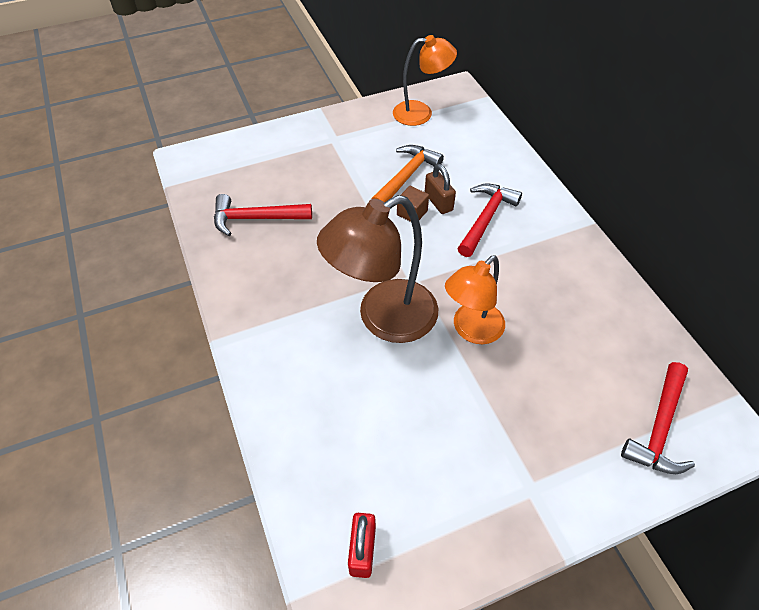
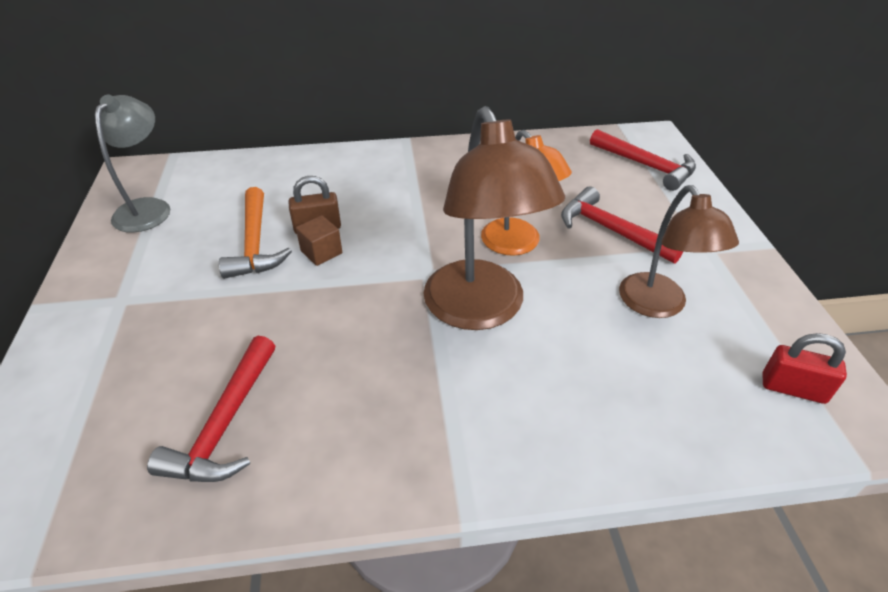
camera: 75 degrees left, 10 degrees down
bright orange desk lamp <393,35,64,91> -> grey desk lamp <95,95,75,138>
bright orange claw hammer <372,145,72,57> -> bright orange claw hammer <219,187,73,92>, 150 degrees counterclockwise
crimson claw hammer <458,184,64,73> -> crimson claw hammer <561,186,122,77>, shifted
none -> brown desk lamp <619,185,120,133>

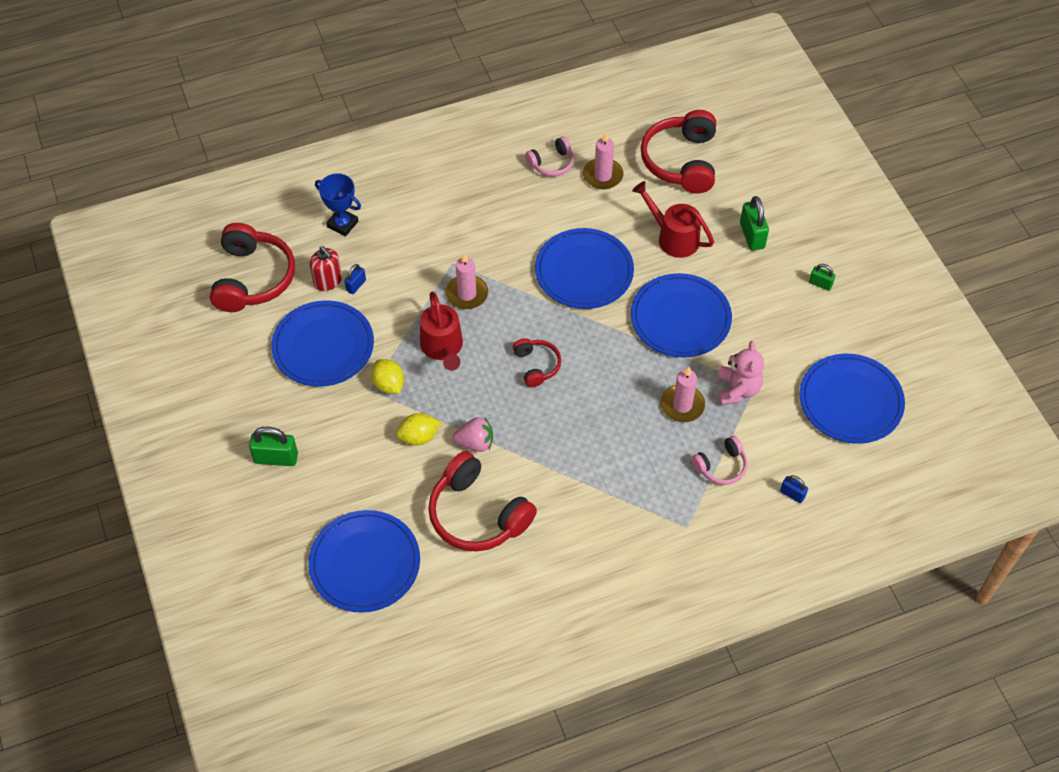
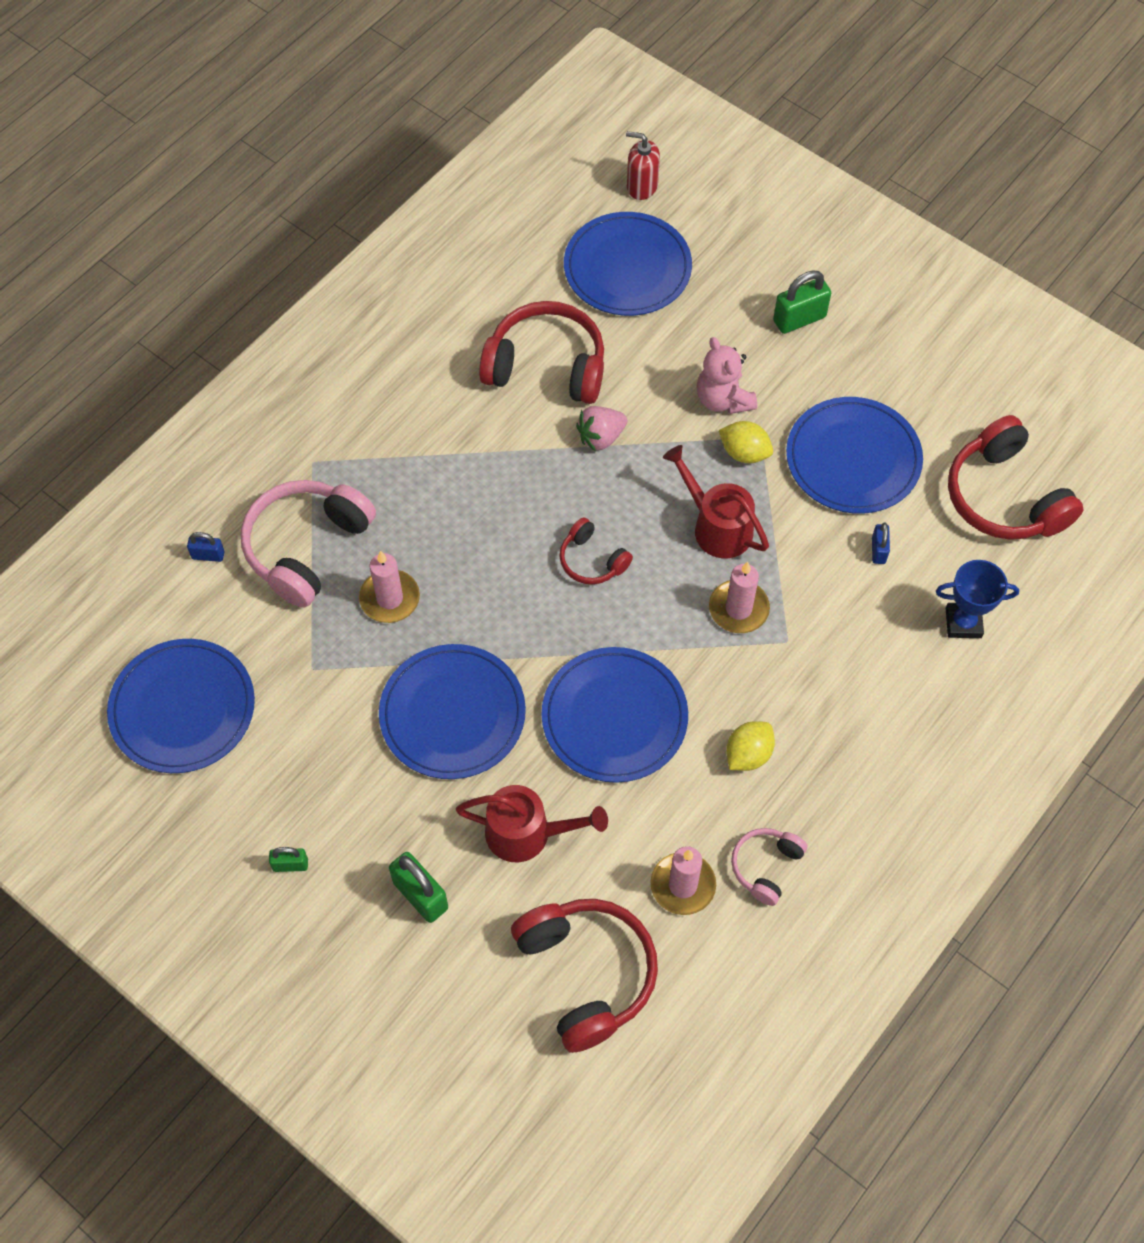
camera: 150 degrees right, 5 degrees up
crimson pump bottle <310,246,32,45> -> crimson pump bottle <626,131,34,69>, shifted
pink stuffed bear <718,341,46,64> -> pink stuffed bear <697,337,60,77>, shifted
yellow toy lemon <396,413,45,32> -> yellow toy lemon <726,721,49,50>, shifted
pink headset <692,436,55,49> -> pink headset <241,480,135,128>, x1.89

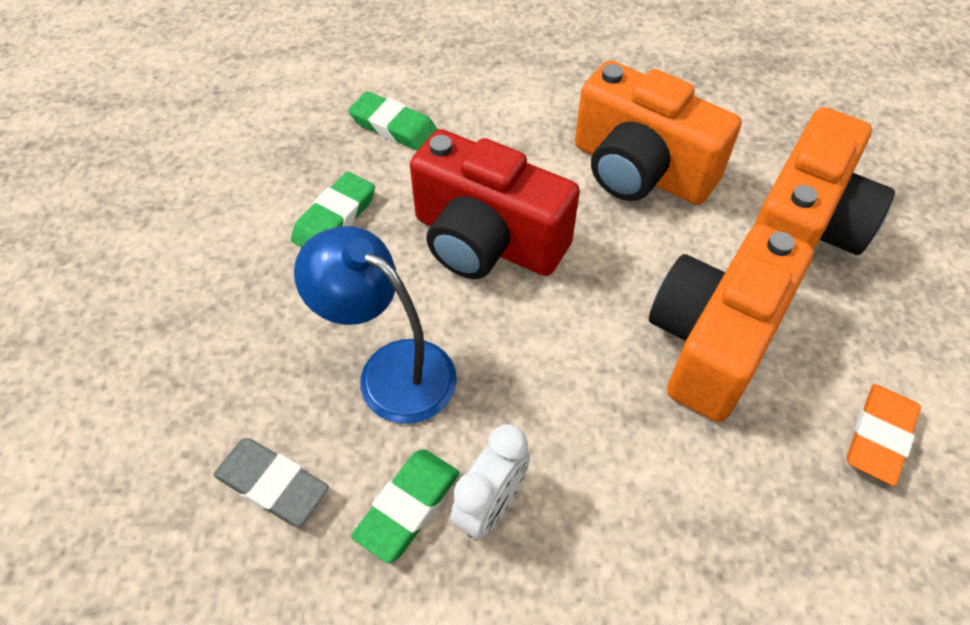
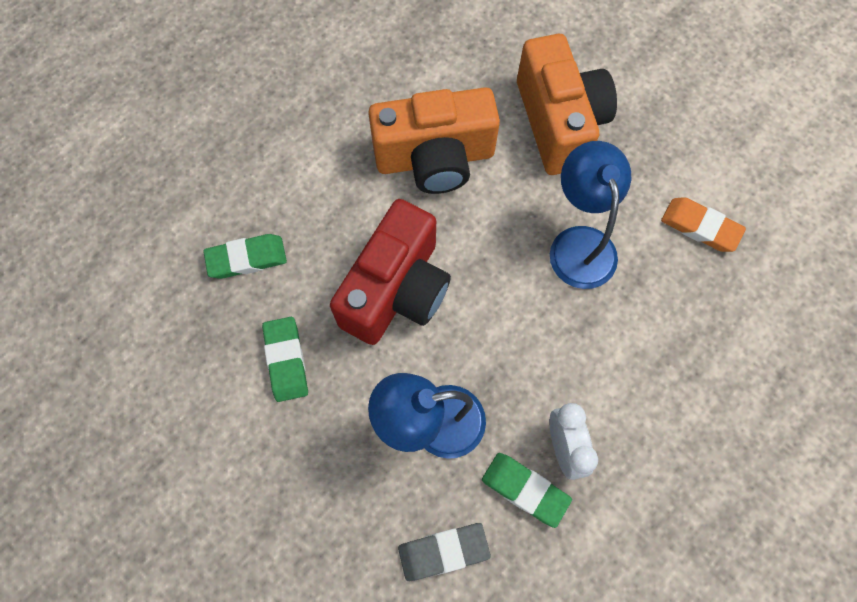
camera: 45 degrees left, 15 degrees up
crimson photo camera <410,129,170,150> -> crimson photo camera <330,199,121,146>, 45 degrees counterclockwise
bright orange photo camera <649,224,164,198> -> royal blue desk lamp <550,141,81,148>
bright orange eraser <846,384,75,102> -> bright orange eraser <661,197,85,55>, 45 degrees counterclockwise
leaf-green eraser <351,449,109,114> -> leaf-green eraser <482,453,90,75>, 45 degrees counterclockwise

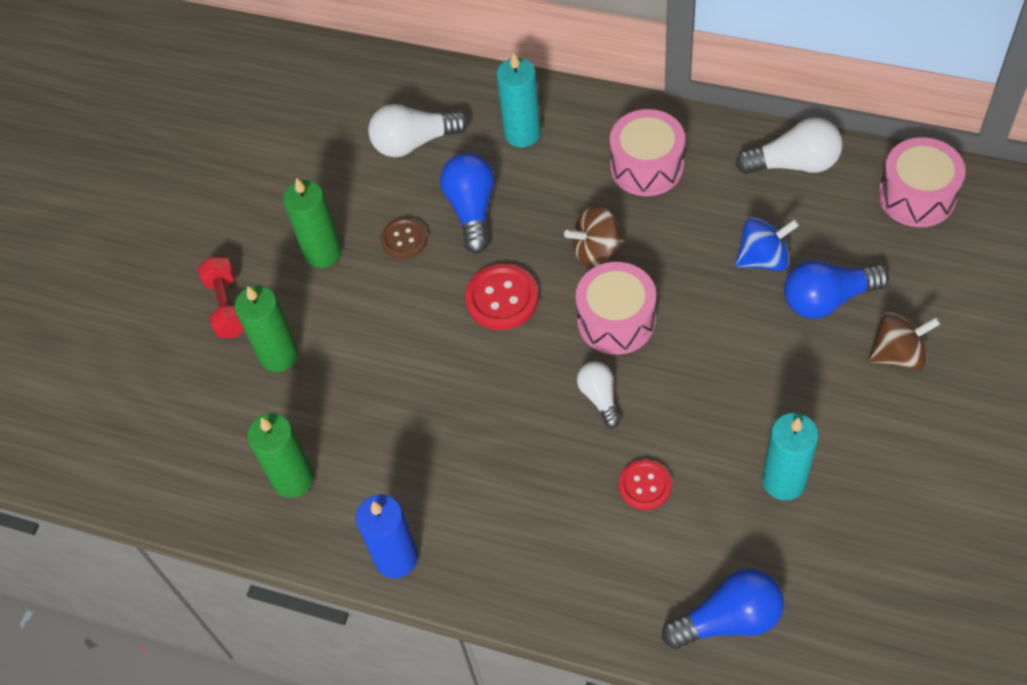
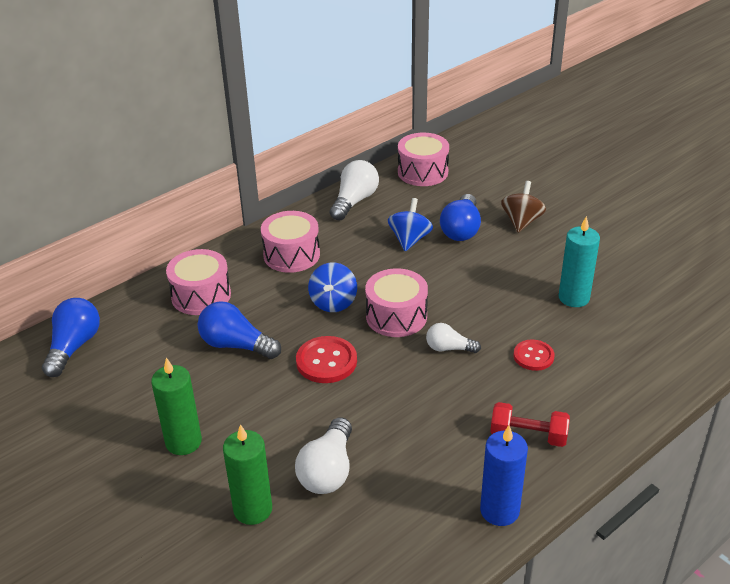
camera: 65 degrees left, 20 degrees down
aqua pillar candle <497,53,44,95> -> pink snare drum <166,249,65,66>
white lightbulb <368,104,101,53> -> white lightbulb <295,417,57,77>, shifted
brown spinning top <564,205,61,63> -> royal blue spinning top <308,262,49,50>
brown shirt button <381,218,47,41> -> none
crimson hand weight <197,257,47,81> -> crimson hand weight <490,402,80,45>, shifted
leaf-green pillar candle <247,413,67,85> -> none
royal blue lightbulb <662,568,122,81> -> royal blue lightbulb <42,298,58,79>, shifted

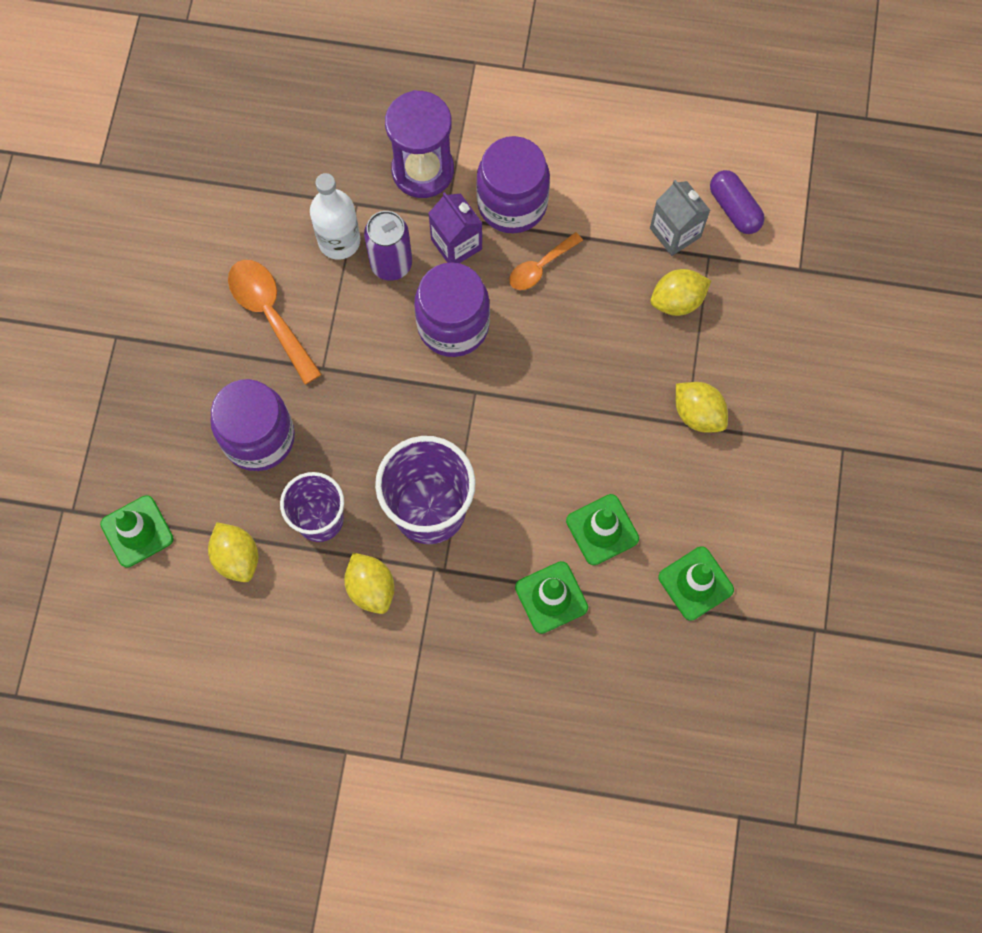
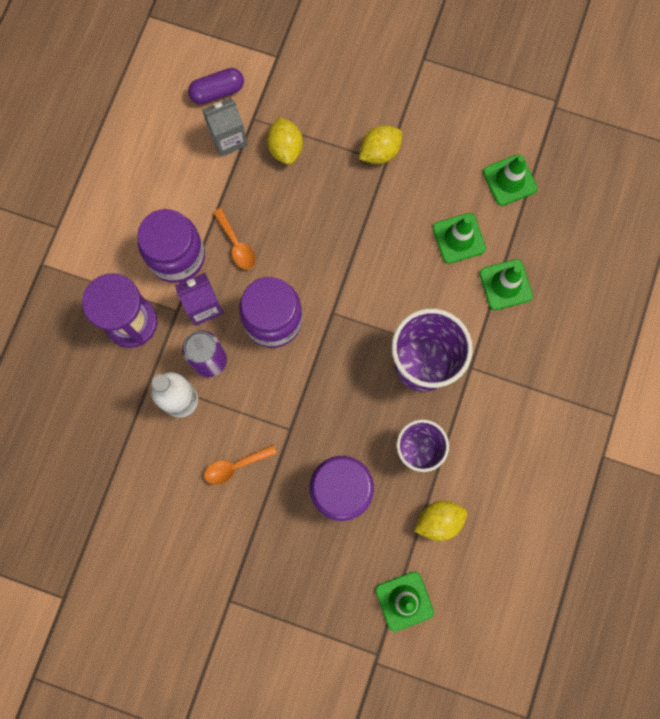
camera: 80 degrees left, 5 degrees up
bright orange teaspoon <228,260,94,125> -> bright orange teaspoon <204,445,73,40>, x0.61
yellow toy lemon <344,553,51,61> -> none

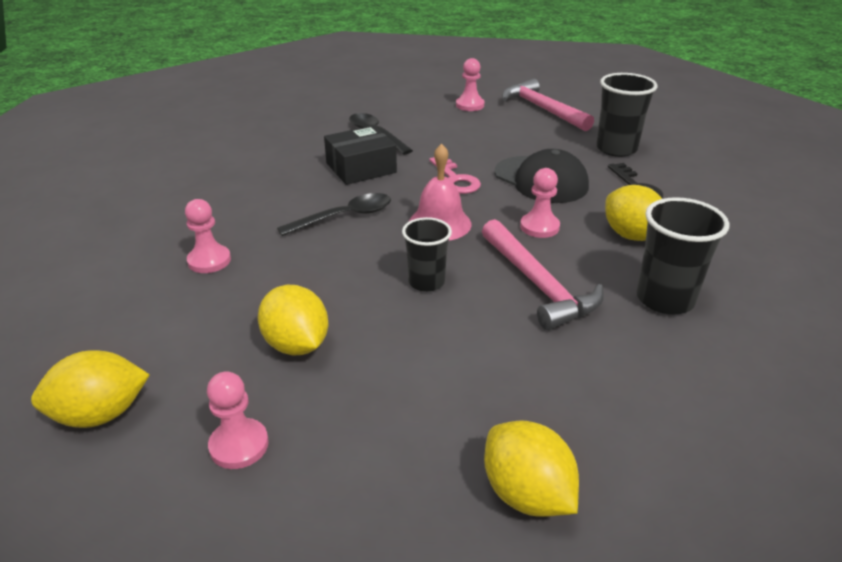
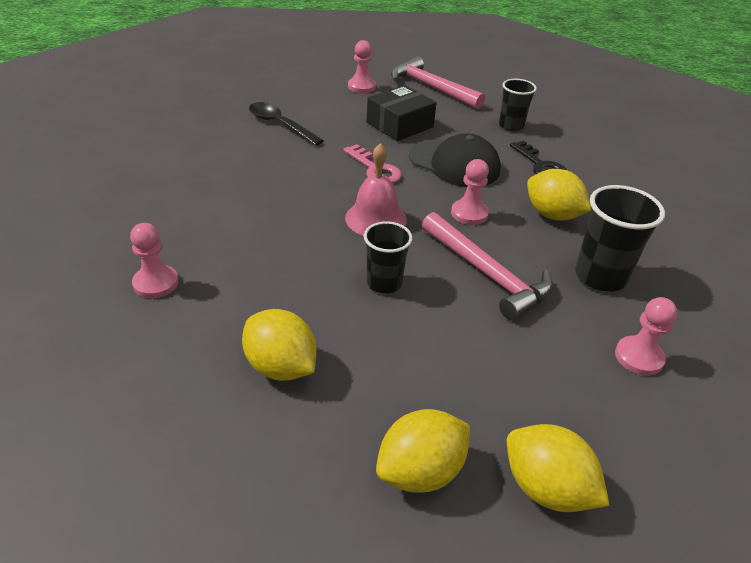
camera: 15 degrees left, 5 degrees up
ebony cup <596,73,61,84> -> ebony cup <499,79,38,52>, x0.66
ebony parcel <324,125,73,60> -> ebony parcel <367,85,70,56>, shifted
ebony teaspoon <277,193,114,43> -> none
yellow toy lemon <31,350,119,78> -> yellow toy lemon <376,409,94,84>, shifted
pink game pawn <207,371,62,98> -> pink game pawn <615,297,62,79>, shifted

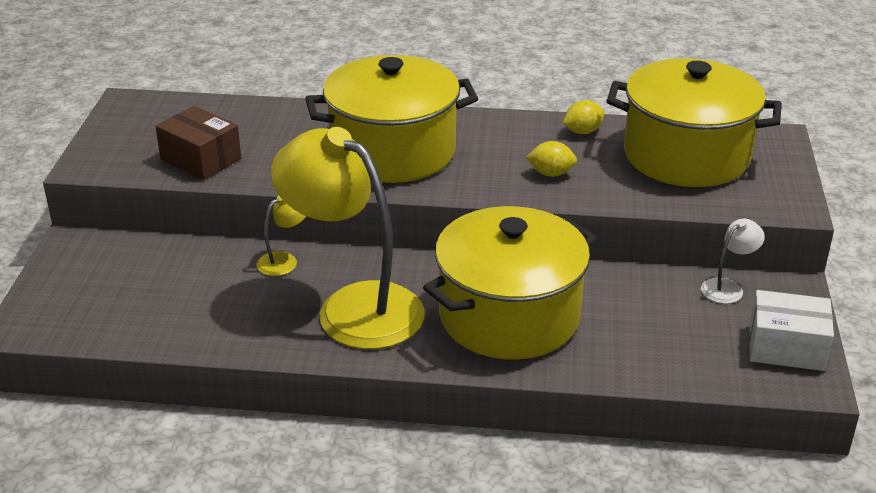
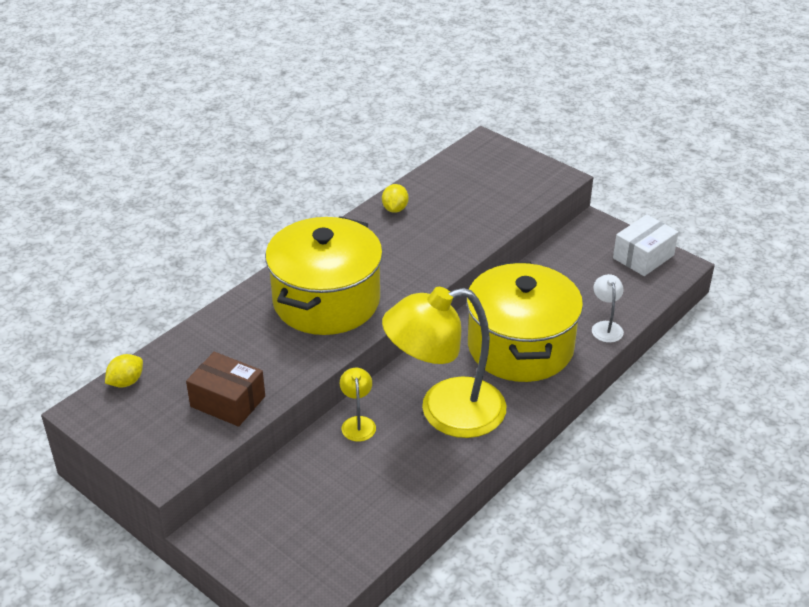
camera: 55 degrees left, 5 degrees up
yellow stockpot <607,58,175,129> -> none
brown parcel <155,106,86,74> -> brown parcel <186,352,79,75>, 45 degrees clockwise
yellow toy lemon <526,141,51,36> -> yellow toy lemon <105,354,38,34>, shifted
white desk lamp <701,219,64,85> -> white desk lamp <592,274,32,69>, shifted

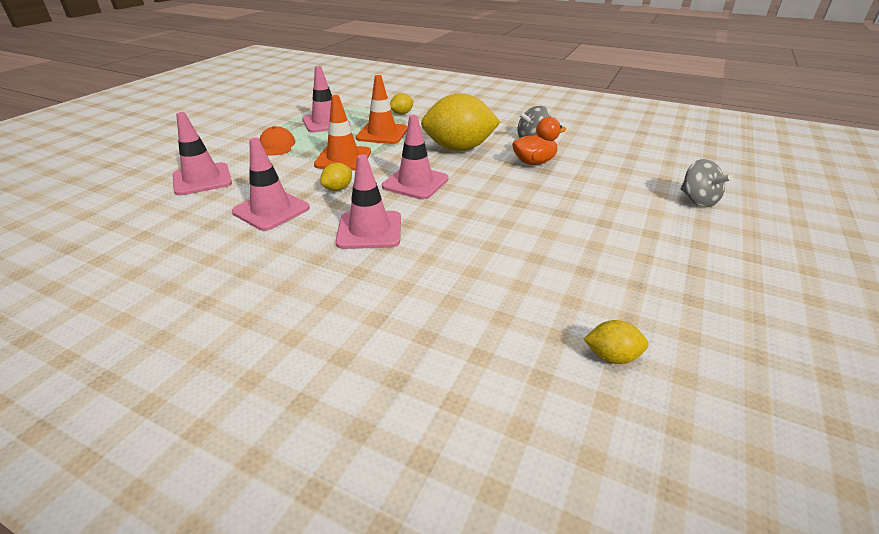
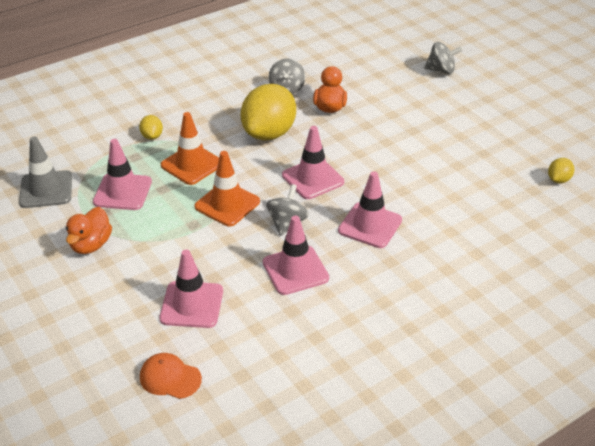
camera: 60 degrees left, 5 degrees up
bright orange cap <259,126,37,30> -> bright orange cap <140,353,62,46>, shifted
yellow toy lemon <320,163,32,28> -> grey spinning top <266,184,43,52>
none -> grey road cone <19,137,53,71>
none -> bright orange duck <66,207,46,47>

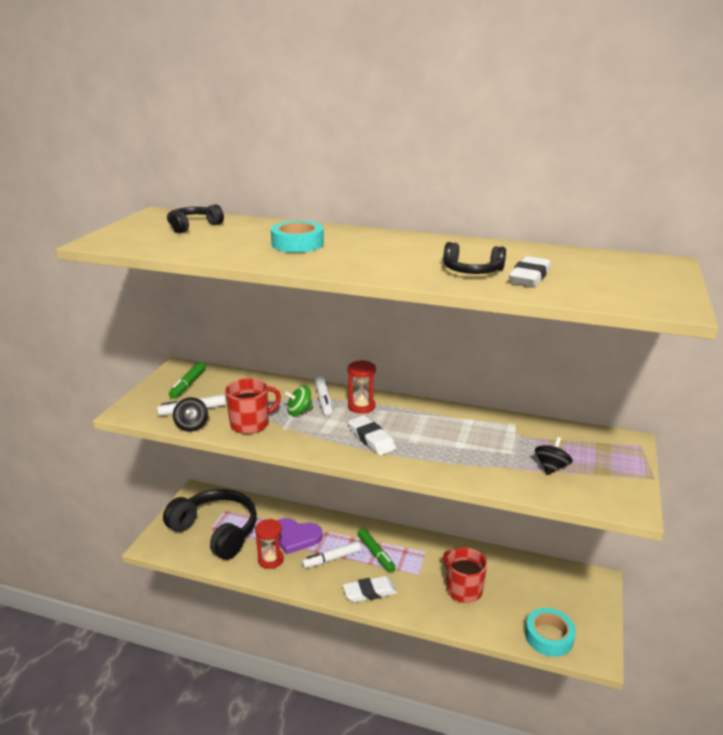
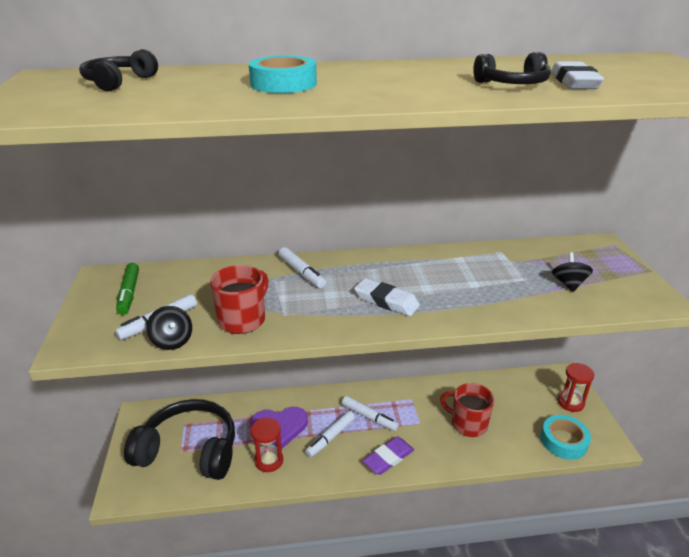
camera: 25 degrees left, 5 degrees up
crimson hourglass <348,360,28,54> -> crimson hourglass <558,363,36,49>, shifted
leaf-green spinning top <284,386,29,30> -> none
leaf-green marker <358,529,38,43> -> white marker <342,396,57,35>
white eraser <343,576,54,26> -> royal purple eraser <363,437,51,38>

